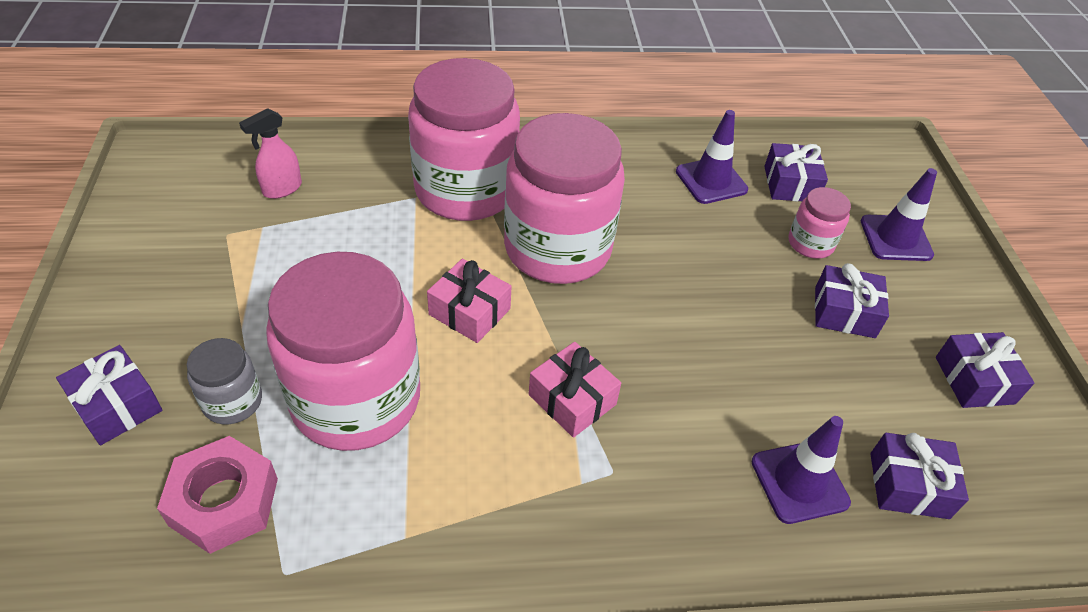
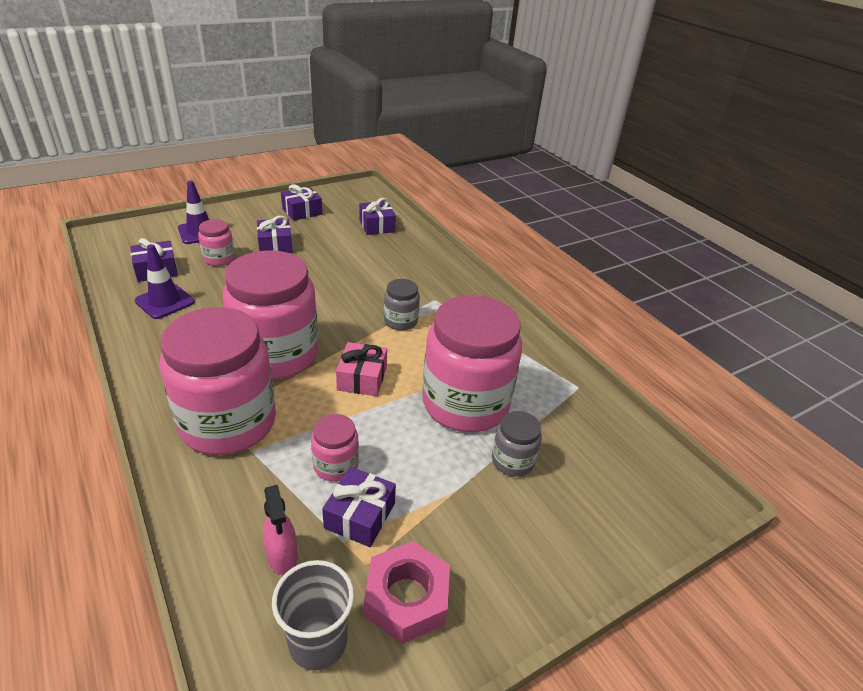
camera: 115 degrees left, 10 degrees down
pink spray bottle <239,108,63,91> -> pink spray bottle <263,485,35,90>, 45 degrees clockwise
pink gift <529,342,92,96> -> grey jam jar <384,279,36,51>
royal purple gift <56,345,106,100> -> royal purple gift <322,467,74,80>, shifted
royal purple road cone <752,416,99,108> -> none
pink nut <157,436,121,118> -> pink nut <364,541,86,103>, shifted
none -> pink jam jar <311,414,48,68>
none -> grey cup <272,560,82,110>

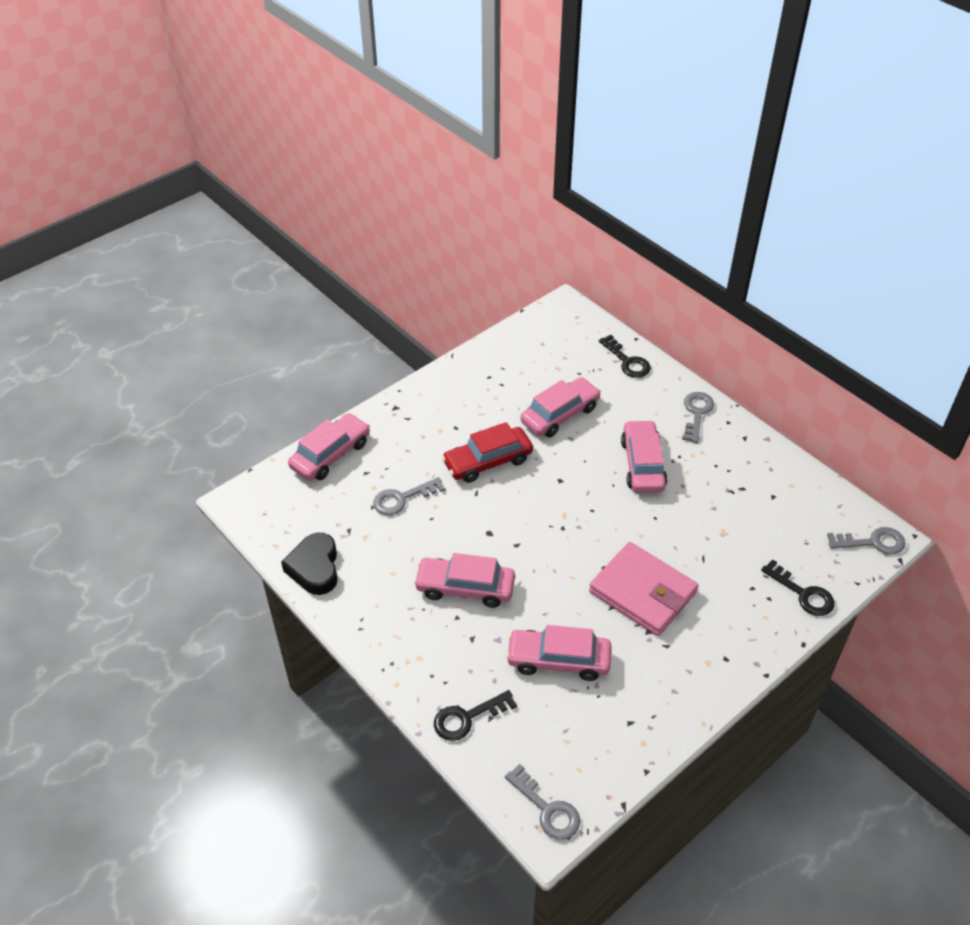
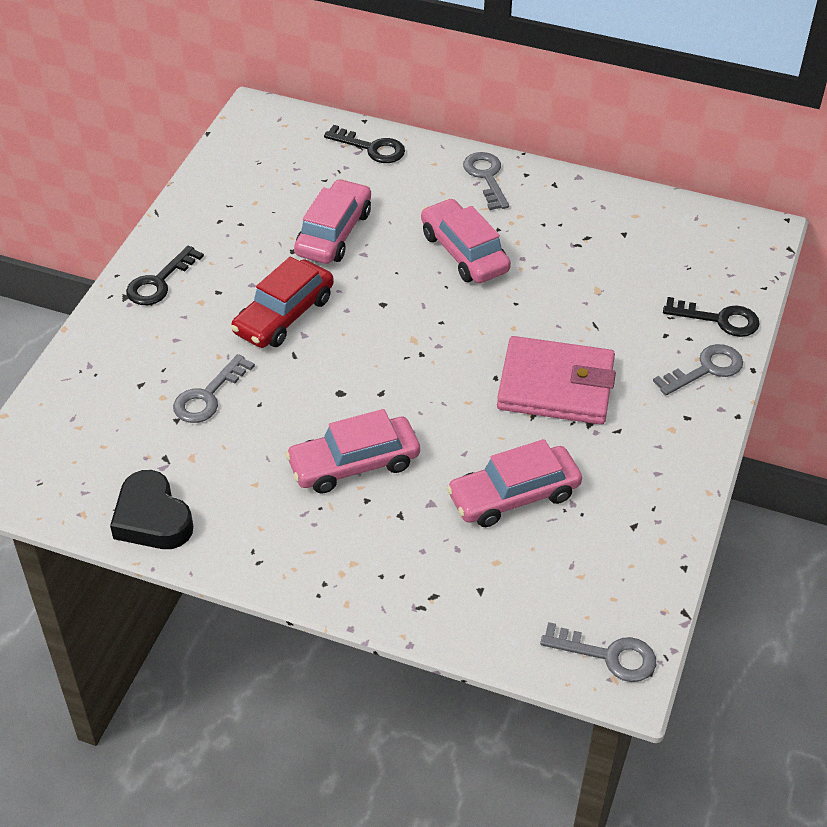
camera: 30 degrees left, 0 degrees up
pink car <288,413,82,68> -> none
grey latchkey <827,527,78,27> -> grey latchkey <653,344,90,51>, shifted
ebony latchkey <434,690,83,51> -> ebony latchkey <126,245,78,60>, shifted

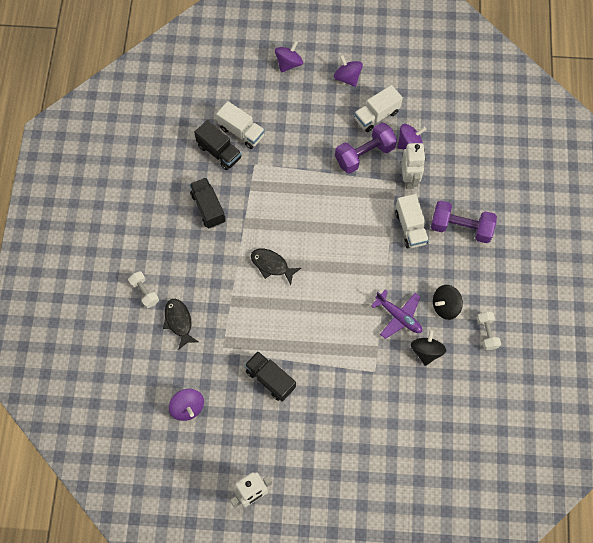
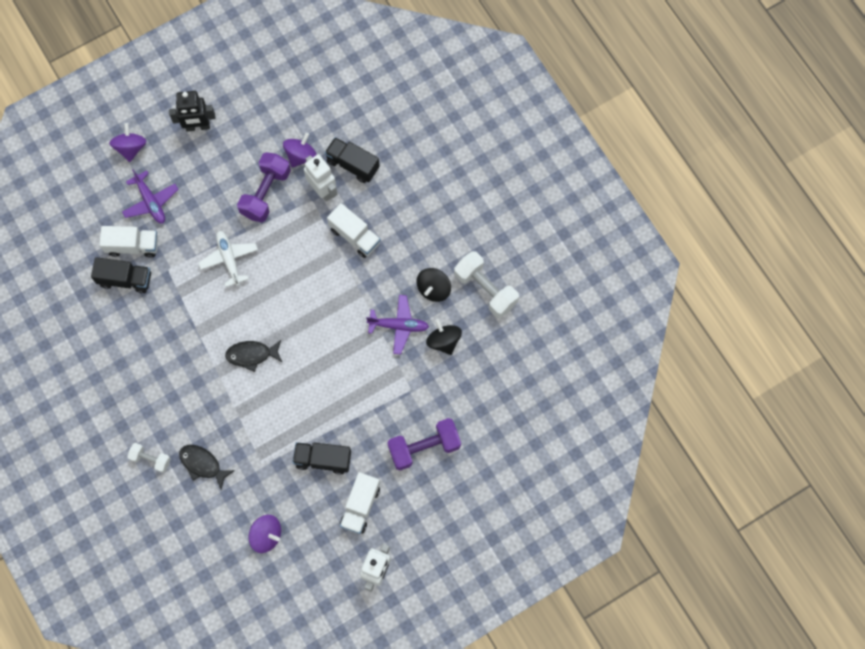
camera: 35 degrees left, 5 degrees up
royal purple spinning top <334,55,29,32> -> ebony robot figure <169,91,46,41>
white lorry <354,85,49,47> -> white lorry <340,472,40,62>, shifted
ebony lorry <190,178,36,51> -> ebony lorry <325,137,55,46>, shifted
royal purple hand weight <431,201,66,42> -> royal purple hand weight <387,418,74,52>, shifted
white hand weight <477,312,24,38> -> white hand weight <454,251,65,67>, x1.76
none -> royal purple aeroplane <122,169,57,54>
none -> white aeroplane <198,231,60,56>

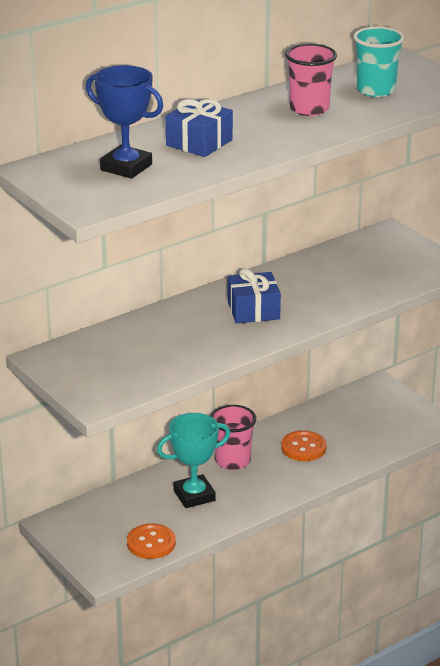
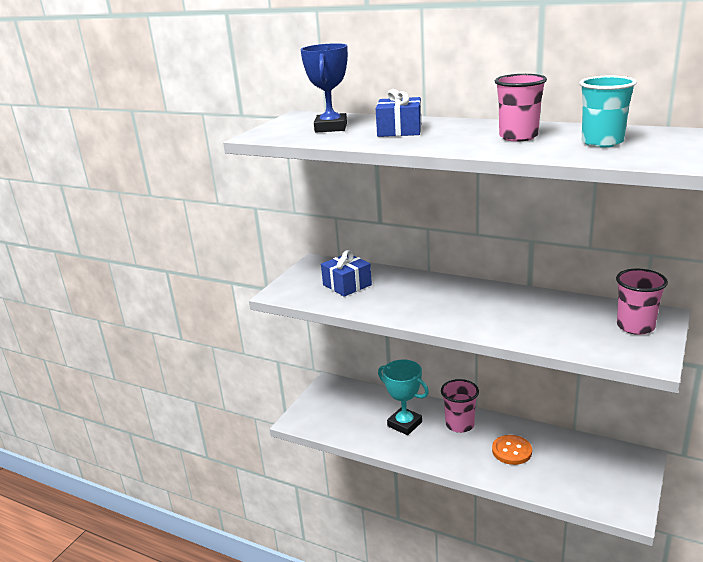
camera: 65 degrees right, 5 degrees down
royal blue gift <228,268,53,56> -> royal blue gift <321,250,51,47>, shifted
bright orange shirt button <127,523,49,36> -> none
none -> pink cup <616,268,52,67>

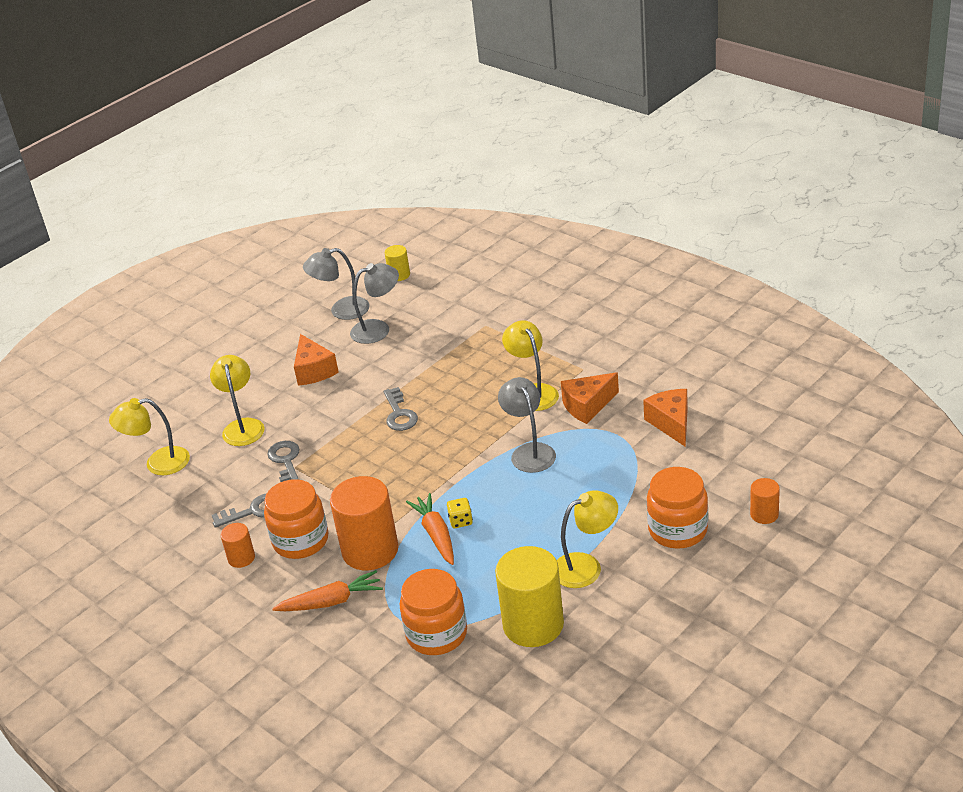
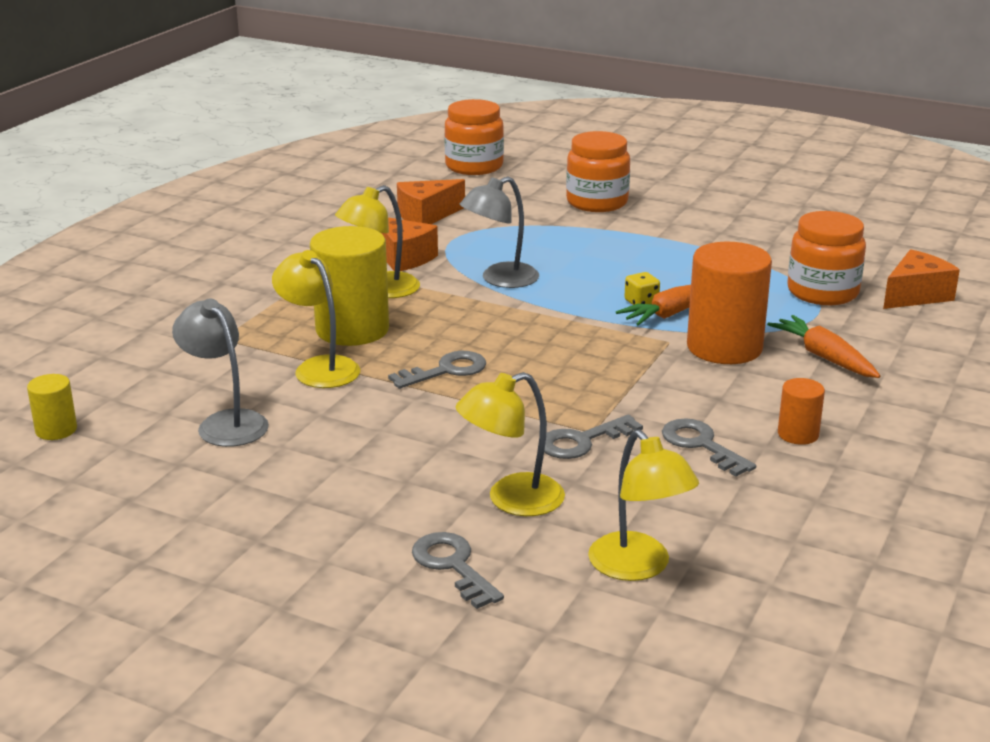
camera: 110 degrees left, 10 degrees down
grey desk lamp <303,248,67,72> -> none
bright orange piece of cheese <294,334,45,52> -> bright orange piece of cheese <883,250,77,59>, shifted
bright orange cylinder <750,478,30,46> -> none
bright orange jam jar <264,479,65,80> -> bright orange jam jar <444,99,60,76>, shifted
yellow desk lamp <557,490,61,98> -> yellow desk lamp <272,250,88,138>, shifted
yellow cylinder <495,546,69,101> -> yellow cylinder <310,226,79,120>, shifted
none -> grey latchkey <412,532,92,77>

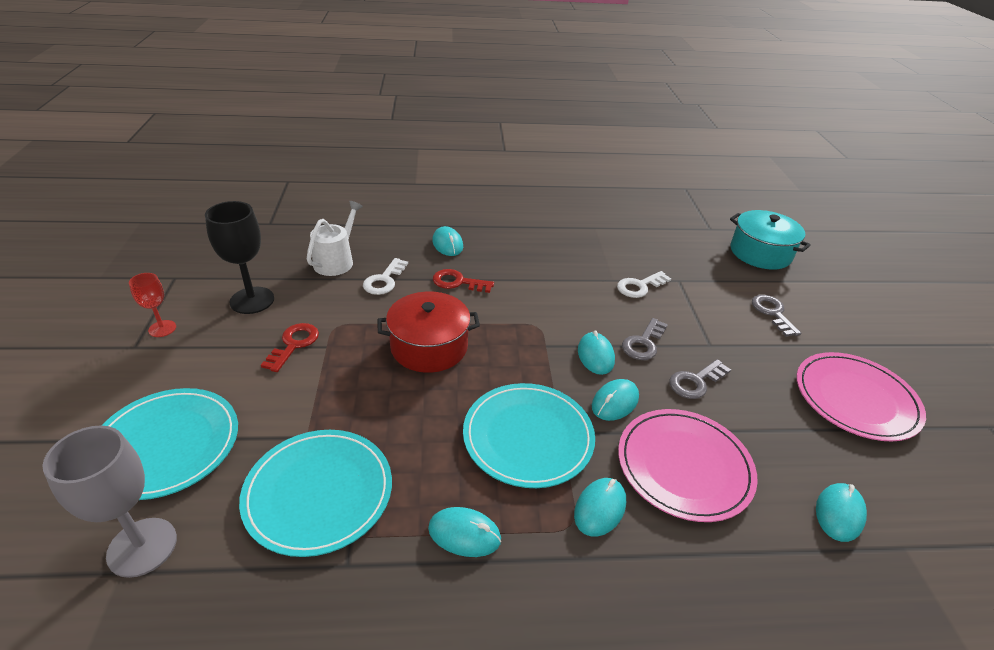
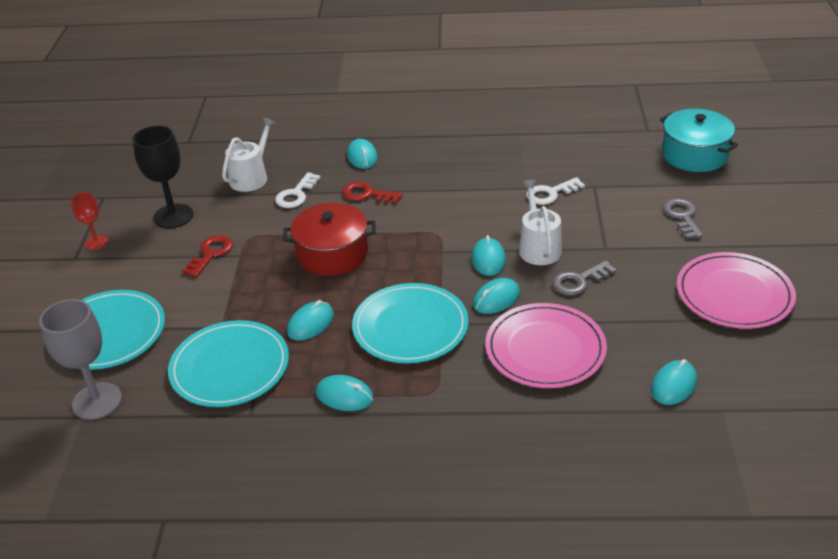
camera: 10 degrees right, 0 degrees up
grey latchkey <622,318,46,42> -> white watering pot <519,180,43,85>
aqua PC mouse <574,478,52,59> -> aqua PC mouse <287,300,47,41>, shifted

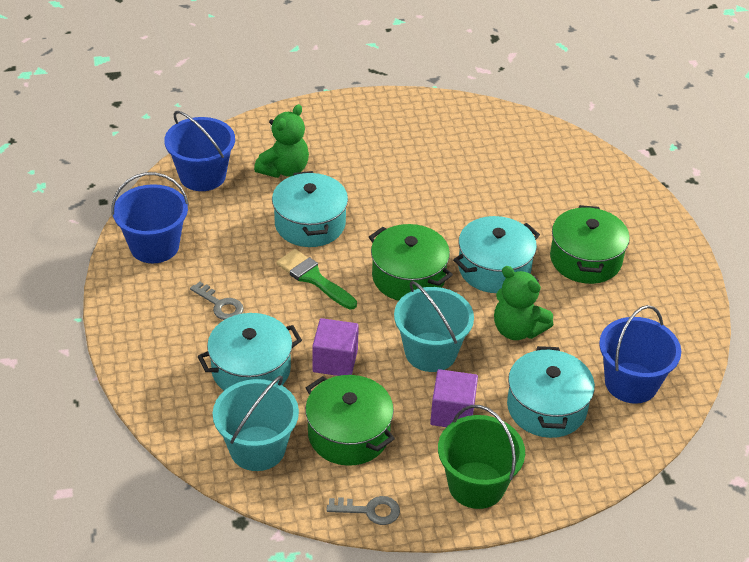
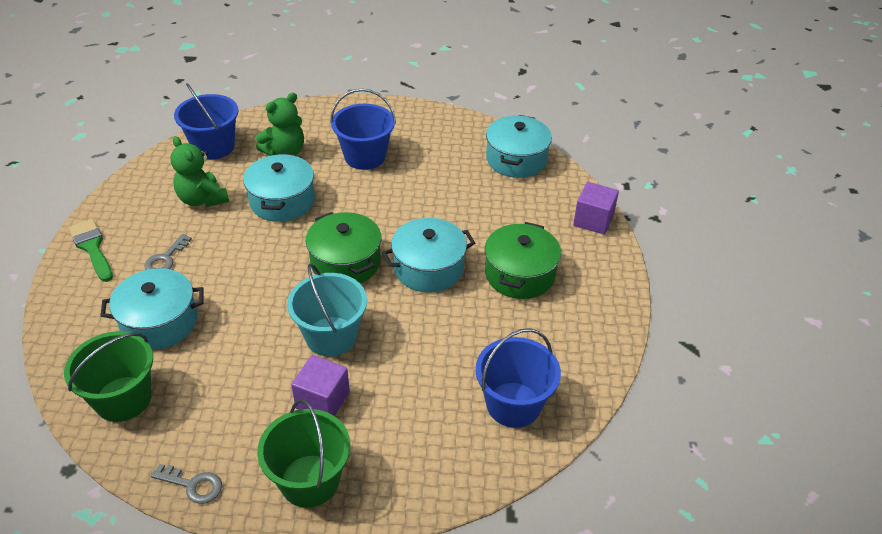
camera: 15 degrees right, 0 degrees up
royal blue bucket <111,172,78,91> -> royal blue bucket <330,89,66,81>, shifted
leaf-green brush <277,249,80,60> -> leaf-green brush <68,219,45,63>, shifted
leaf-green stuffed bear <494,266,59,74> -> leaf-green stuffed bear <171,136,58,71>, shifted
grey latchkey <190,282,54,38> -> grey latchkey <145,234,47,36>, 60 degrees clockwise
royal purple cube <312,318,47,58> -> royal purple cube <573,182,46,52>, shifted
aqua stockpot <507,346,88,92> -> aqua stockpot <486,115,66,63>, shifted
leaf-green stockpot <305,375,90,91> -> none
aqua bucket <213,376,86,95> -> leaf-green bucket <64,331,89,91>

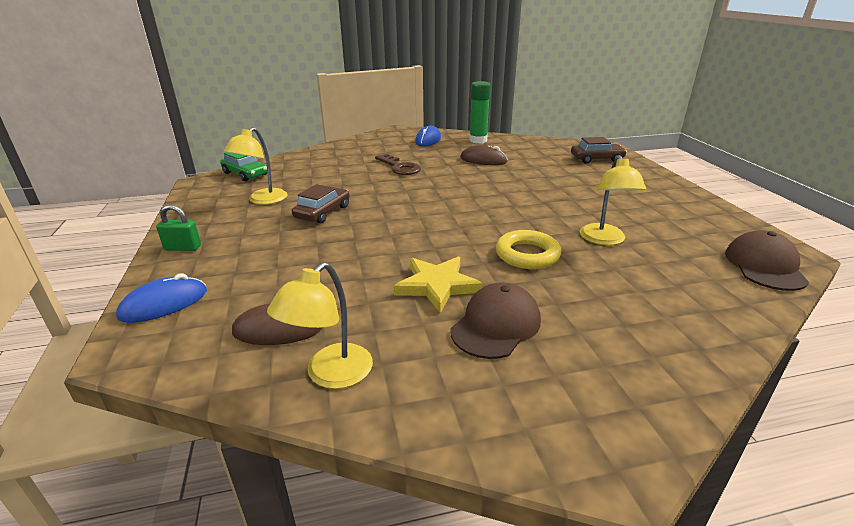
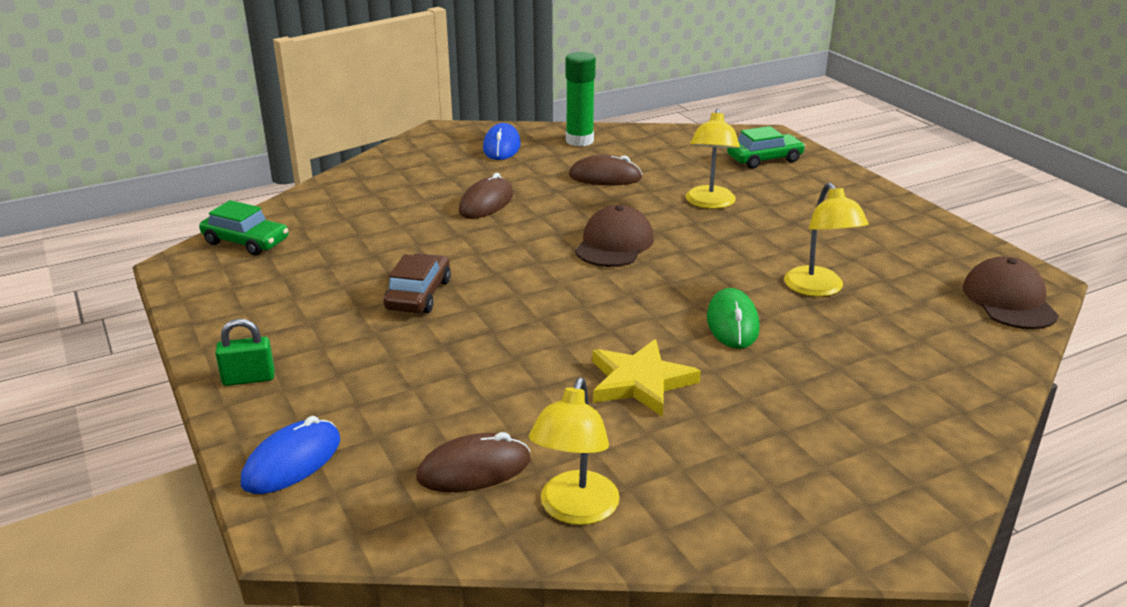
camera: 15 degrees left, 0 degrees up
yellow desk lamp <224,127,63,78> -> yellow desk lamp <686,109,54,100>, shifted
brown car <571,137,56,27> -> leaf-green car <727,126,78,43>
brown latchkey <375,154,46,21> -> brown PC mouse <459,173,54,46>
yellow hoop <496,230,65,39> -> leaf-green PC mouse <707,288,53,61>
brown cap <450,282,91,77> -> brown cap <575,205,79,62>, shifted

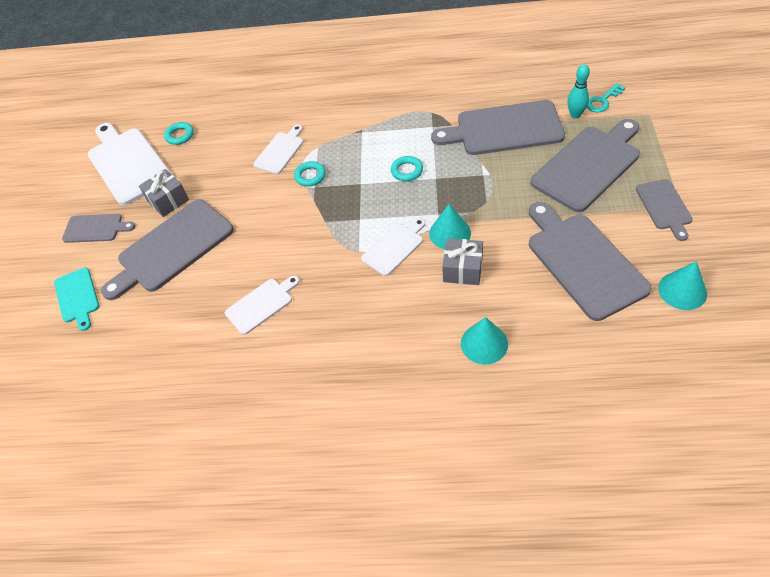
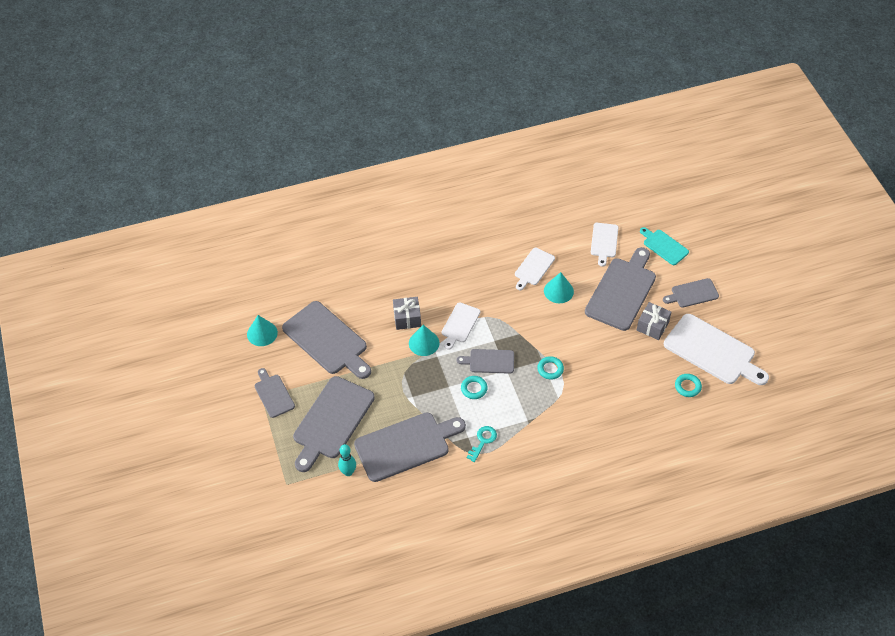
camera: 155 degrees right, 0 degrees up
aqua latchkey <587,83,38,30> -> aqua latchkey <467,426,30,36>, shifted
white chopping board <253,125,51,49> -> white chopping board <591,223,27,44>, shifted
aqua cone <461,317,47,48> -> aqua cone <544,272,30,31>, shifted
none -> grey chopping board <457,349,57,25>

